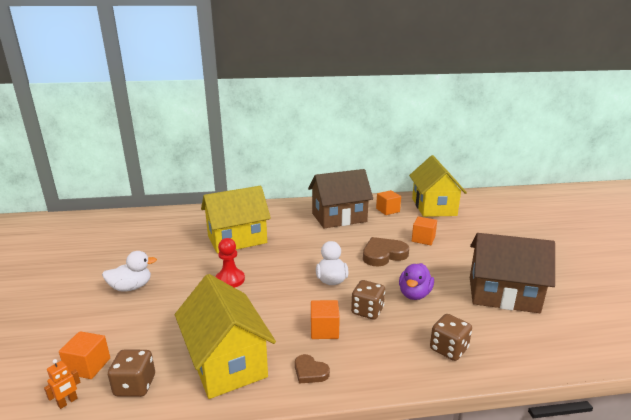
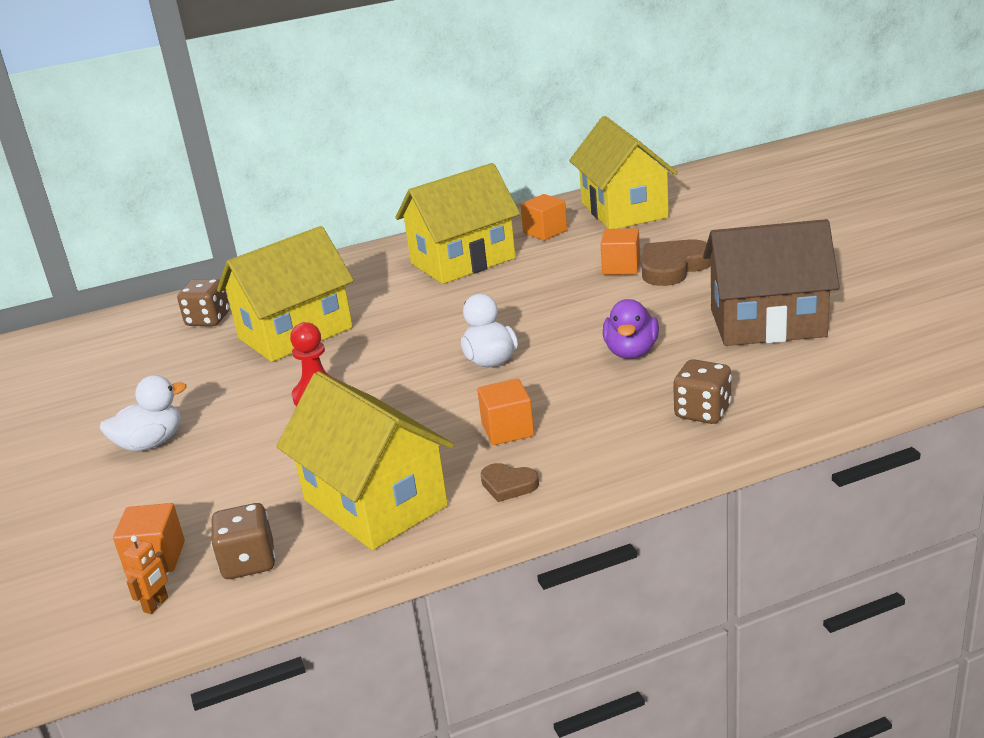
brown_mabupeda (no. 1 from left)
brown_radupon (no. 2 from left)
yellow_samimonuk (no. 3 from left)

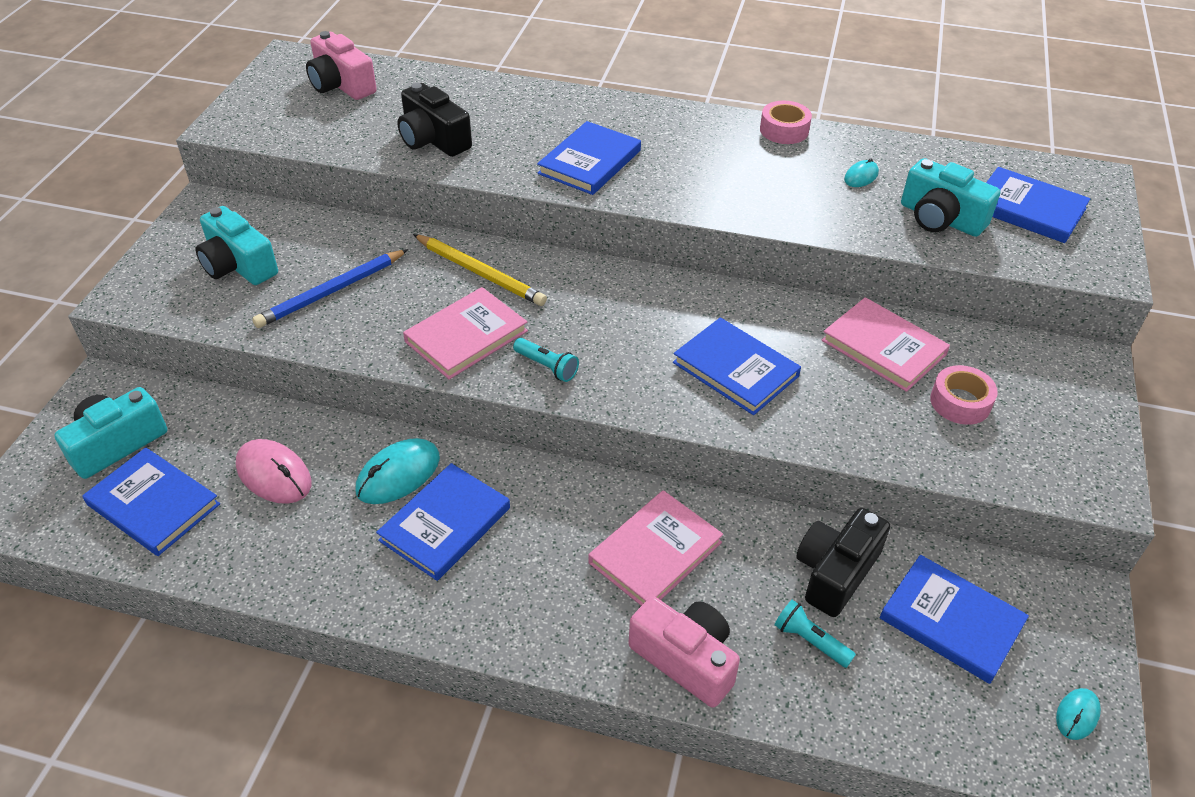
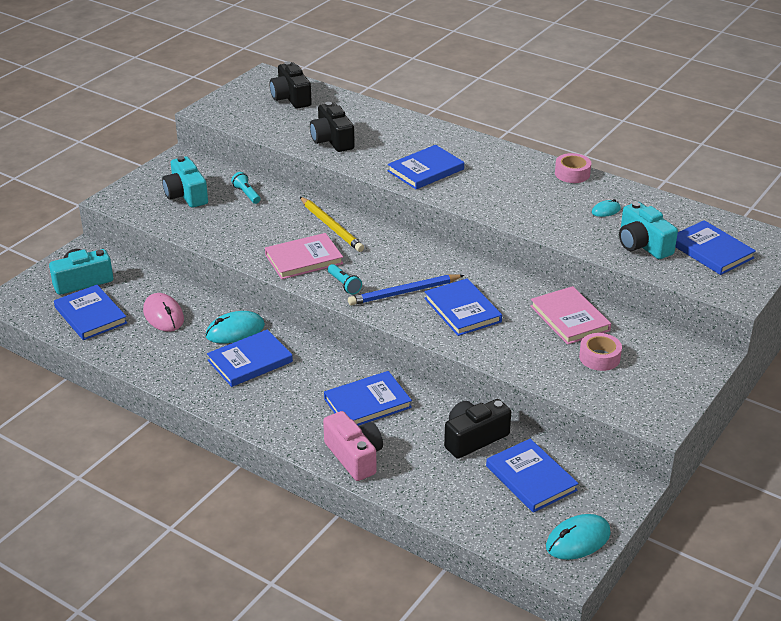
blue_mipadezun
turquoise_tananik (no. 1 from left)
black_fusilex (no. 1 from left)
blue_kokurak (no. 3 from left)
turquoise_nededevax (no. 2 from left)

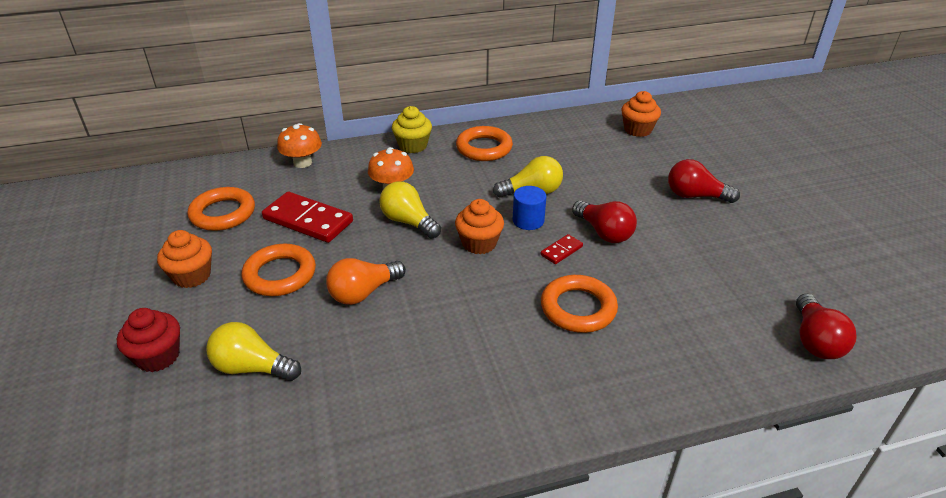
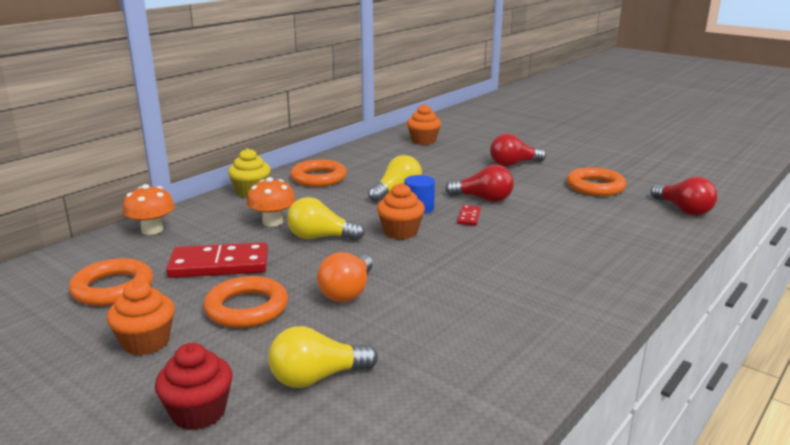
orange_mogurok (no. 4 from left)

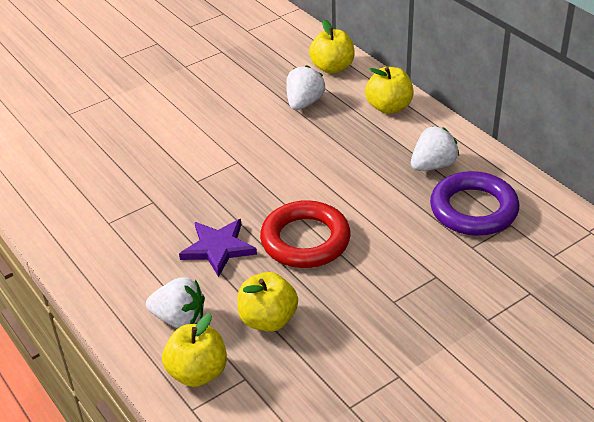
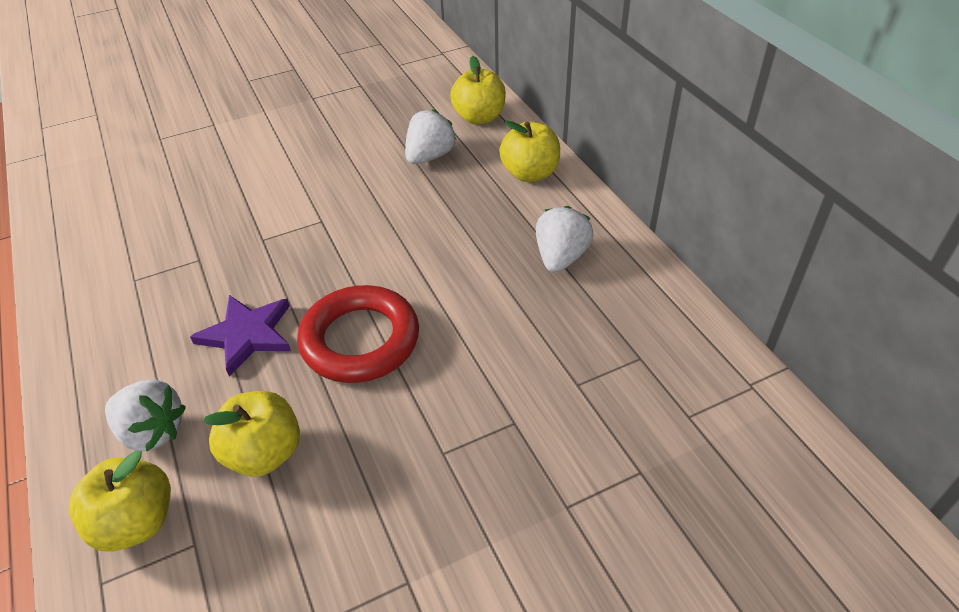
purple_mogurok
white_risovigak (no. 3 from left)

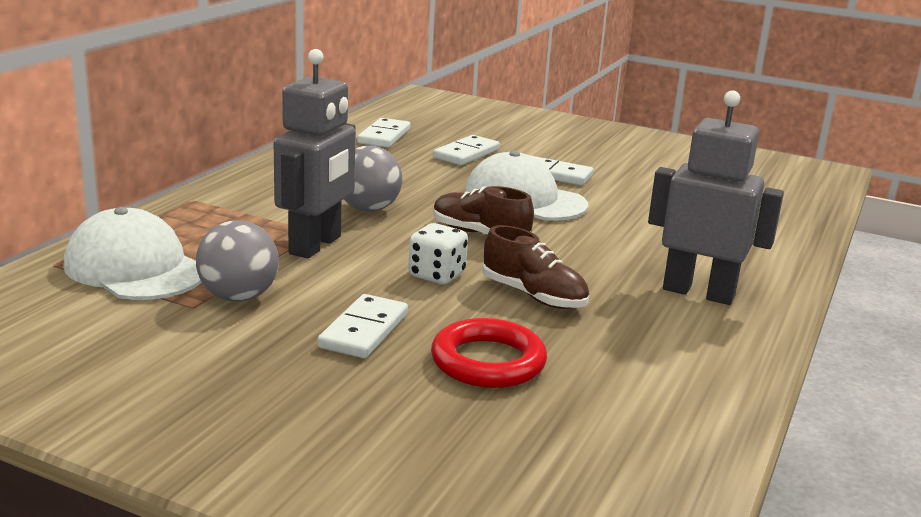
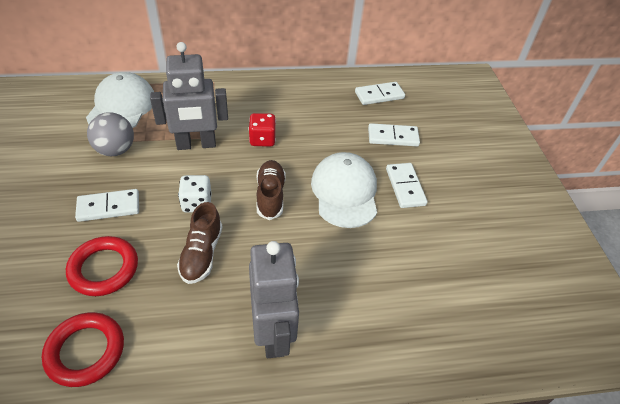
red_mogurok (no. 1 from left)
red_mabupeda

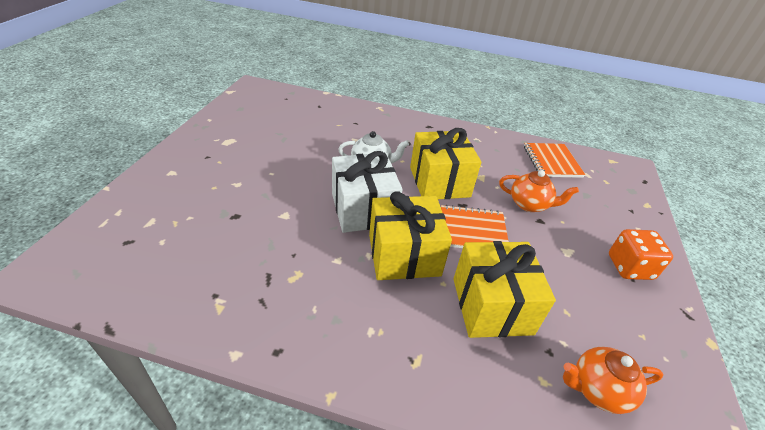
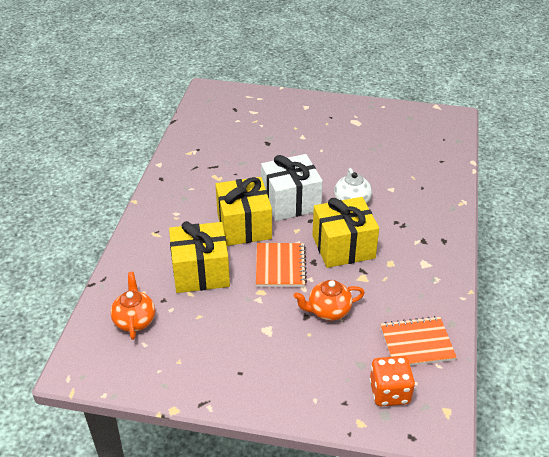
orange_mabupeda
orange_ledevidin (no. 2 from left)

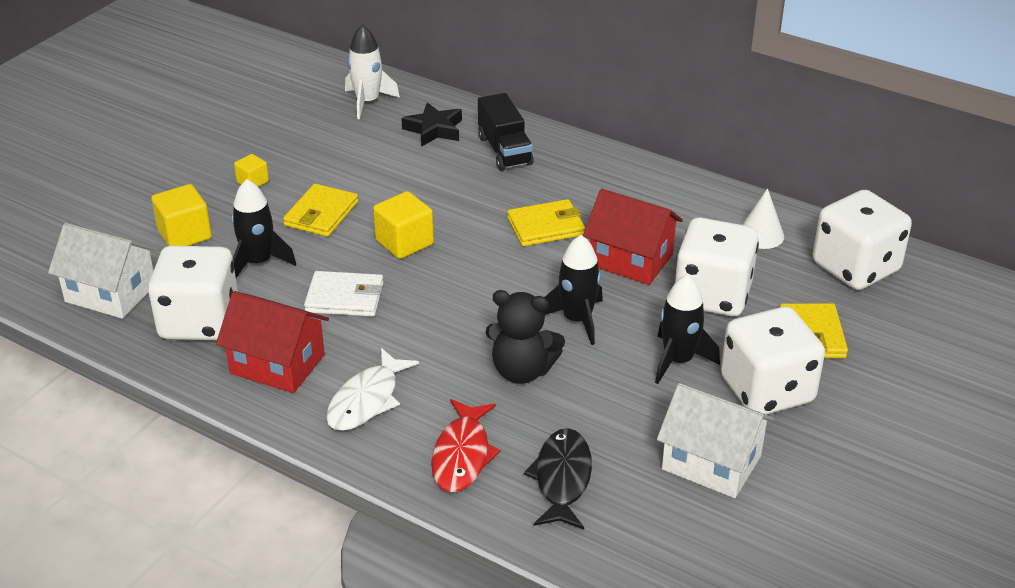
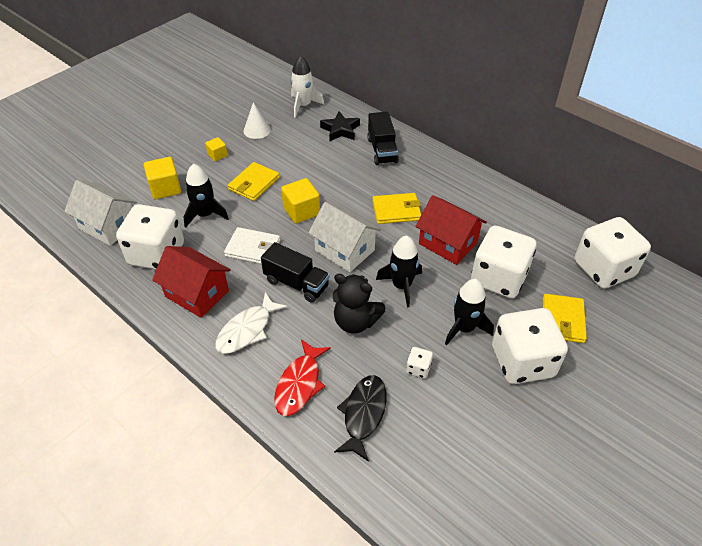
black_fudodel (no. 1 from left)
white_mabupeda (no. 2 from left)
white_samimonuk (no. 2 from left)
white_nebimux

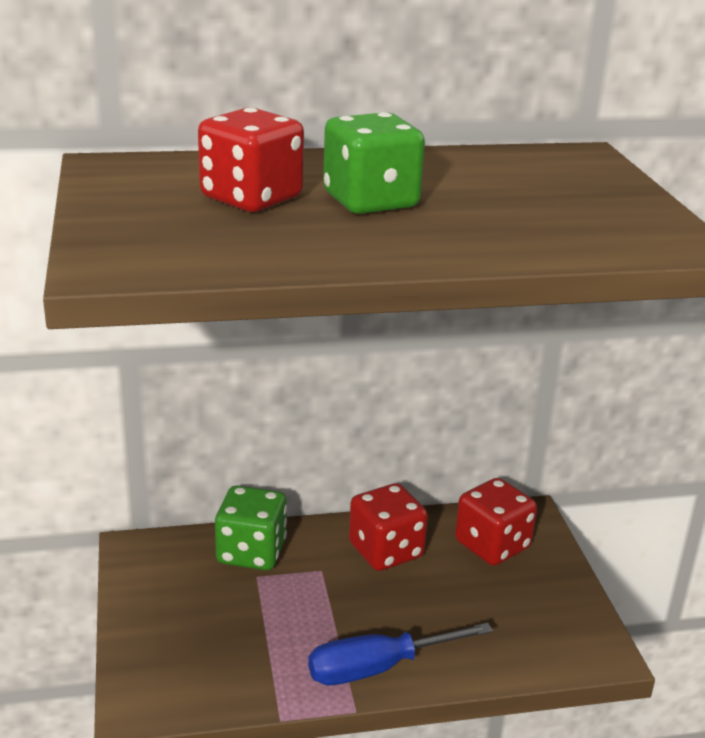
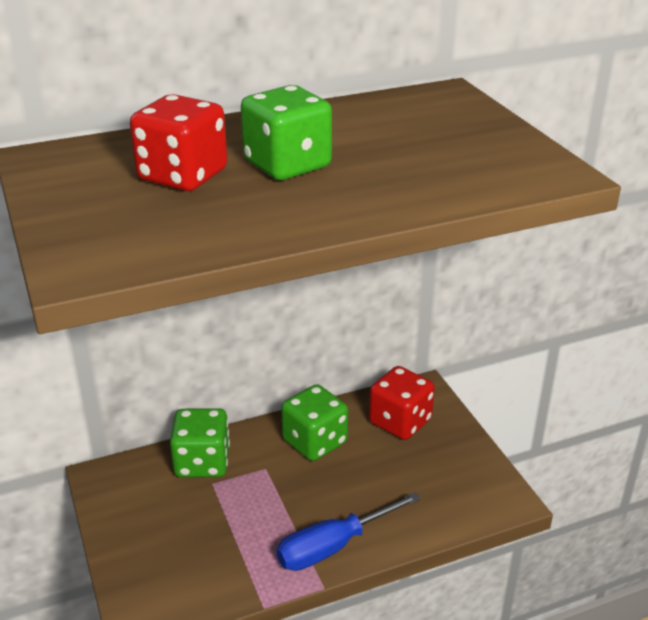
green_mabupeda (no. 3 from left)

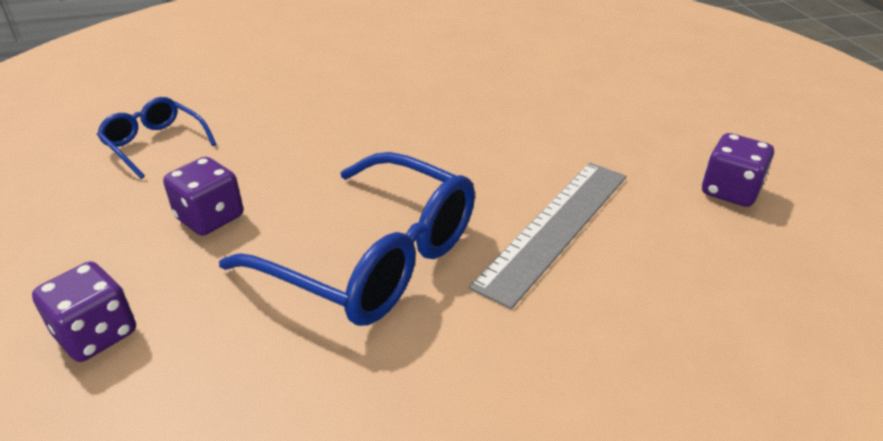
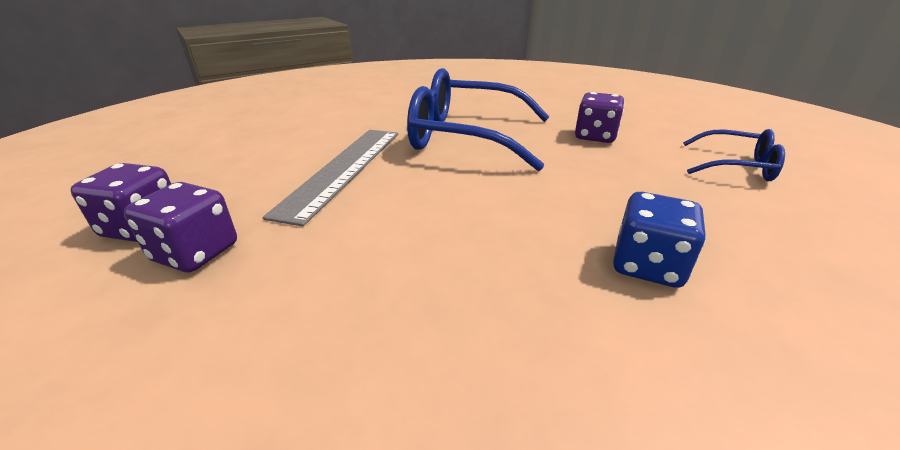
blue_mabupeda
purple_mabupeda (no. 2 from left)

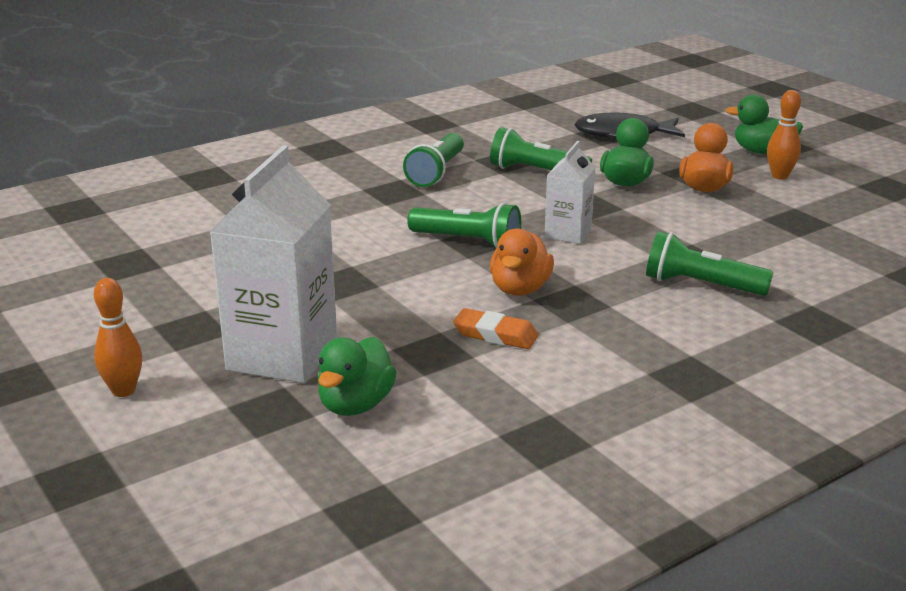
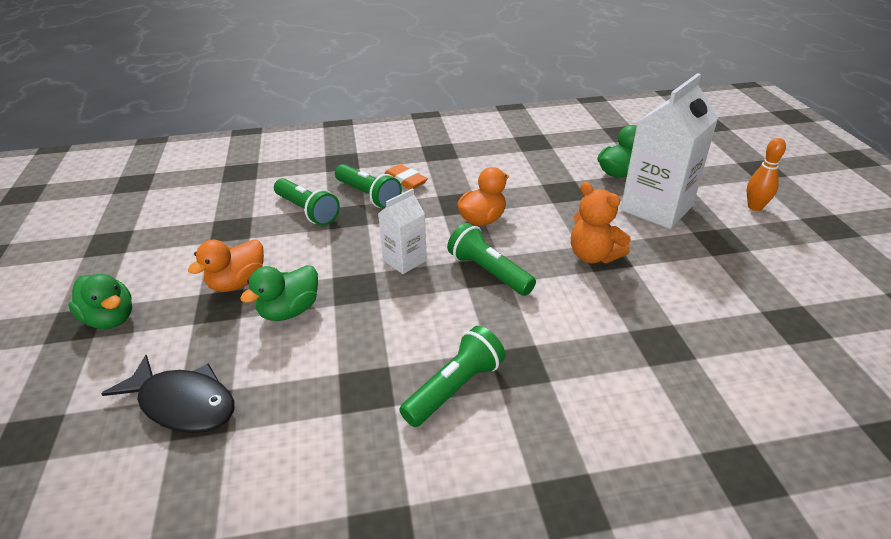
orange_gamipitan (no. 2 from left in the first image)
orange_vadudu
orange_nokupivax
green_tananik (no. 1 from left)

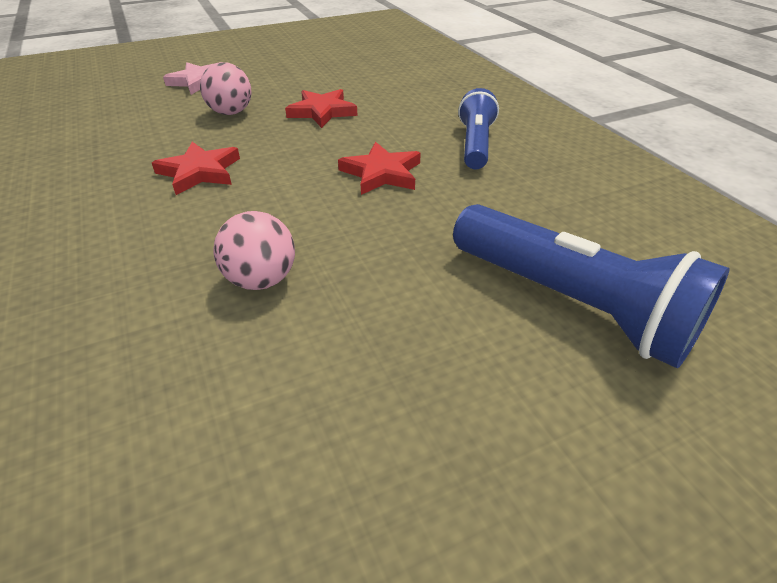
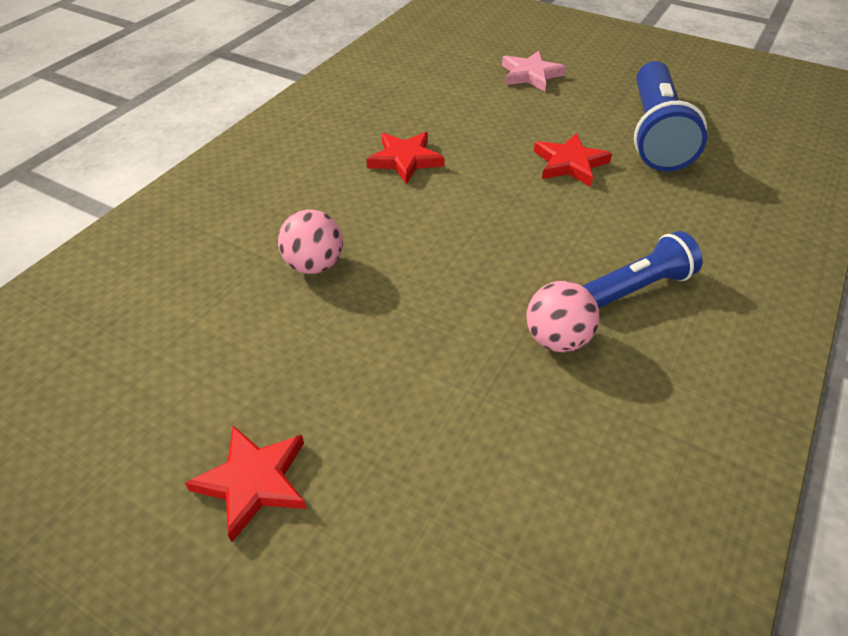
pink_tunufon (no. 2 from left)
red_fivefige (no. 1 from left)
blue_tananik (no. 2 from left)

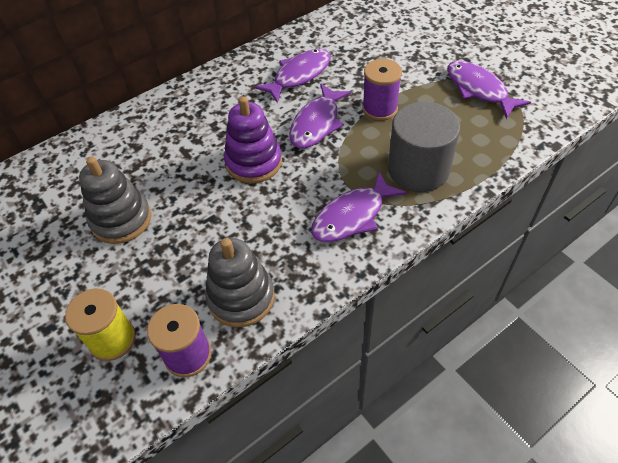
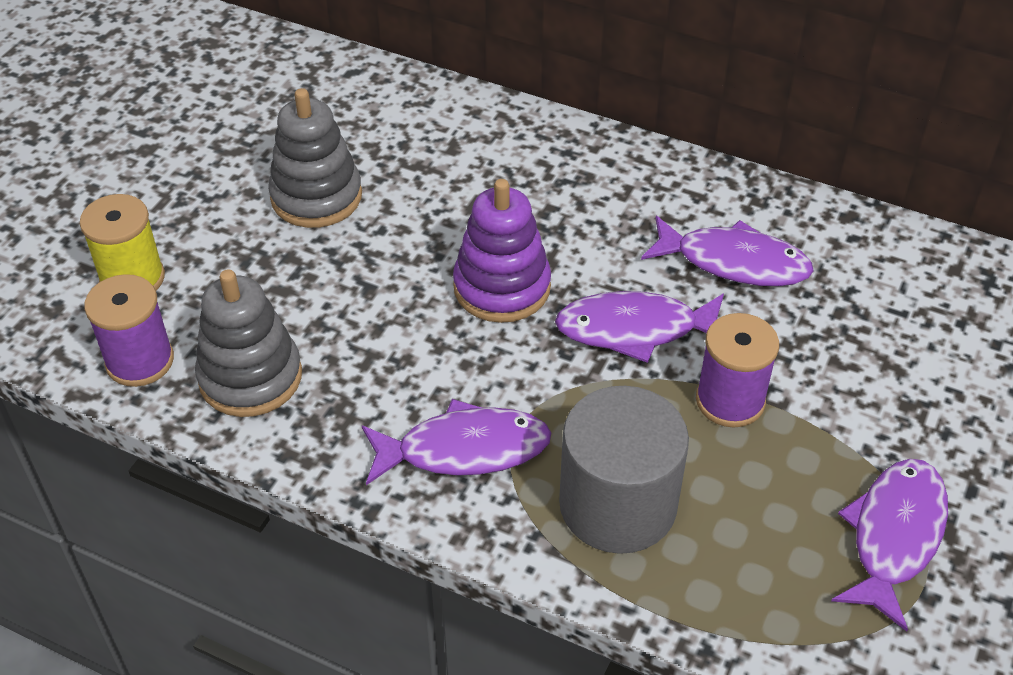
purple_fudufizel (no. 1 from left)

